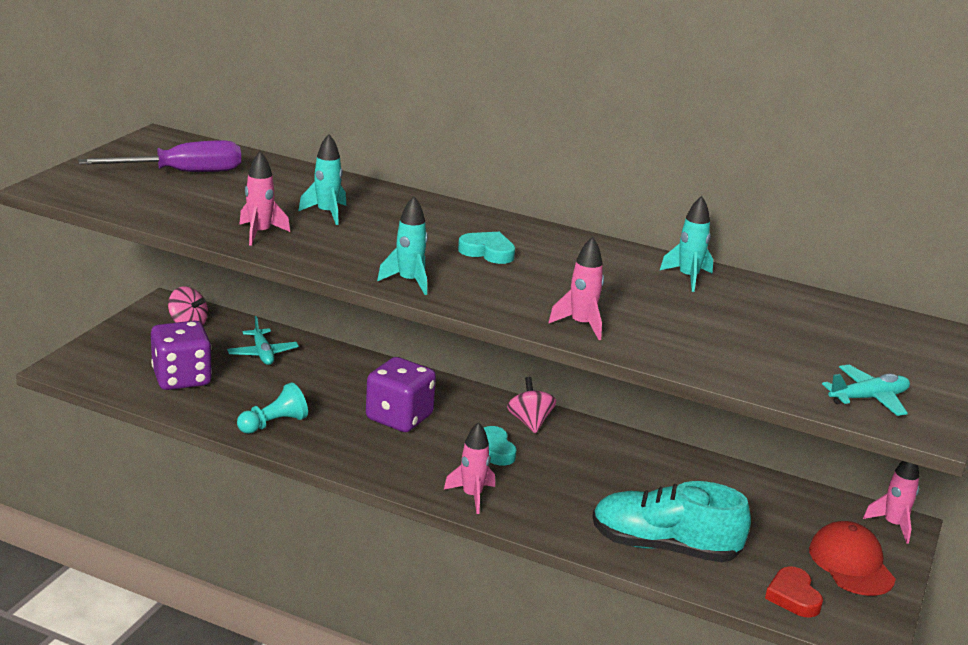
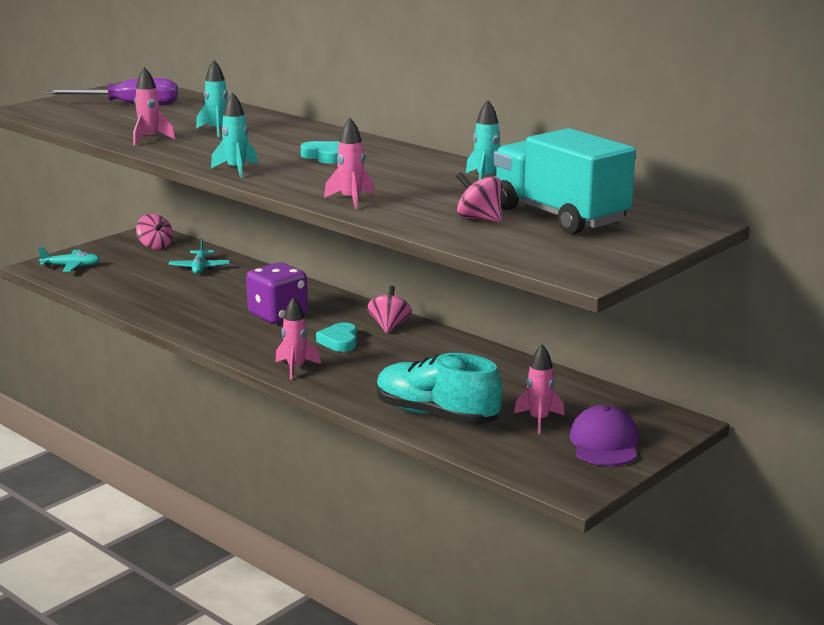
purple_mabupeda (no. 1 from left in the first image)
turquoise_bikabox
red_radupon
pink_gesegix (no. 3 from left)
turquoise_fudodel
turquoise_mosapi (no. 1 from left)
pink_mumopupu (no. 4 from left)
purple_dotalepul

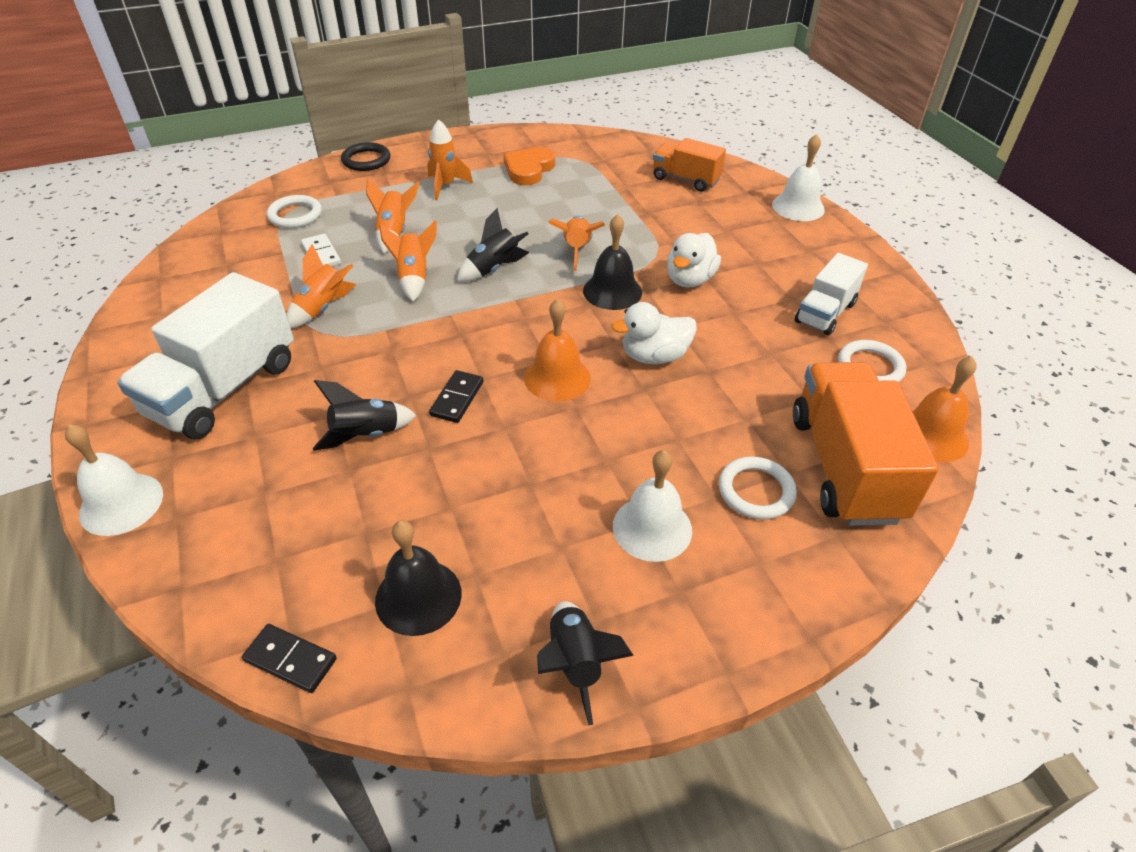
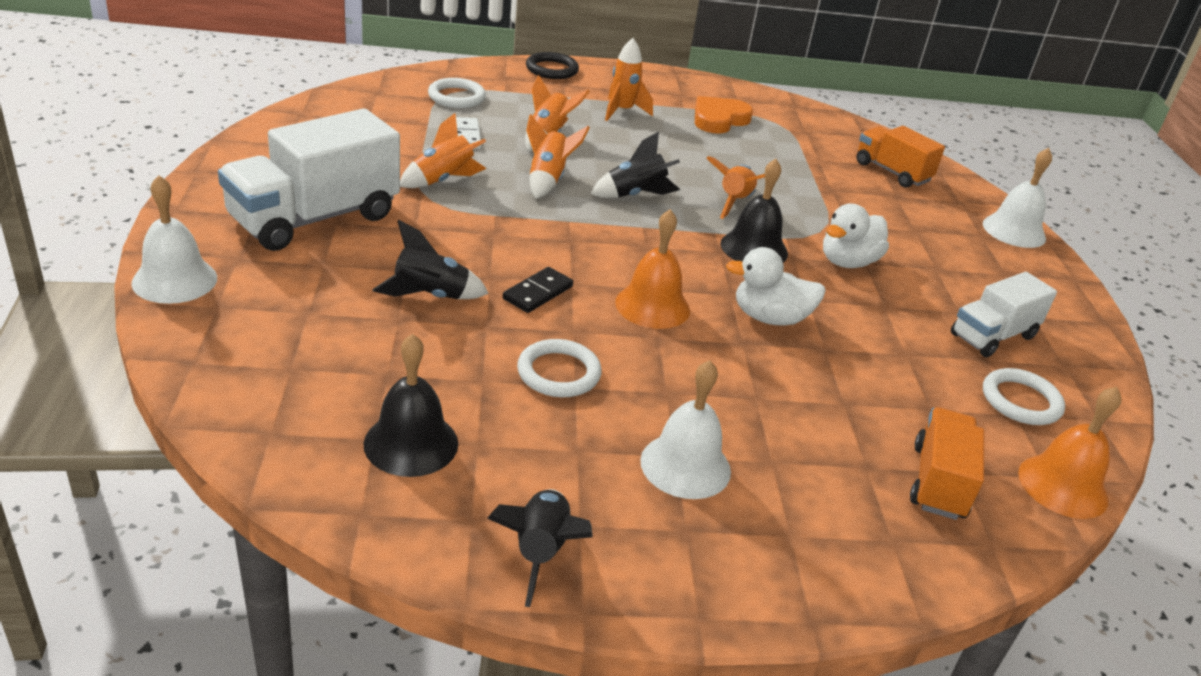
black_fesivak (no. 1 from left in the first image)
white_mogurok (no. 2 from left)
orange_fudodel (no. 2 from left)

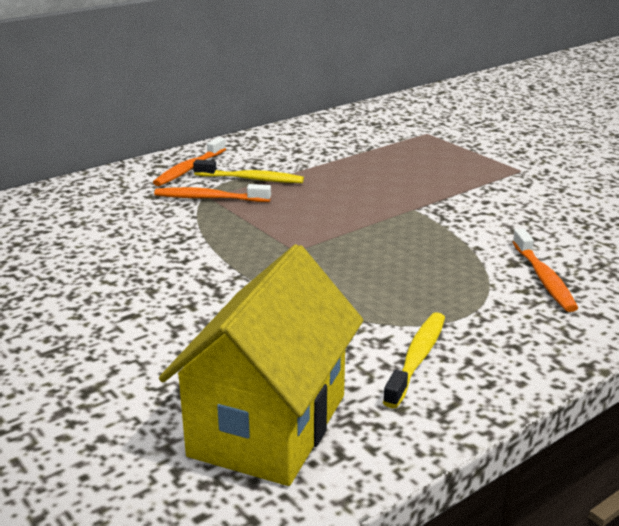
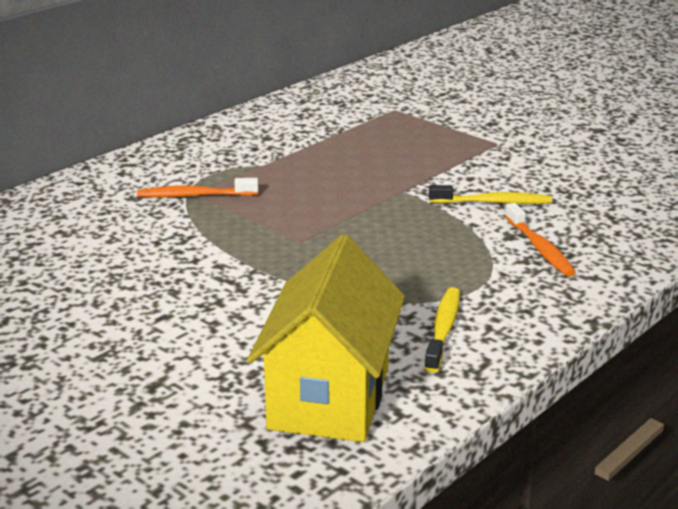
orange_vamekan (no. 1 from left in the first image)
yellow_vamekan (no. 2 from left)

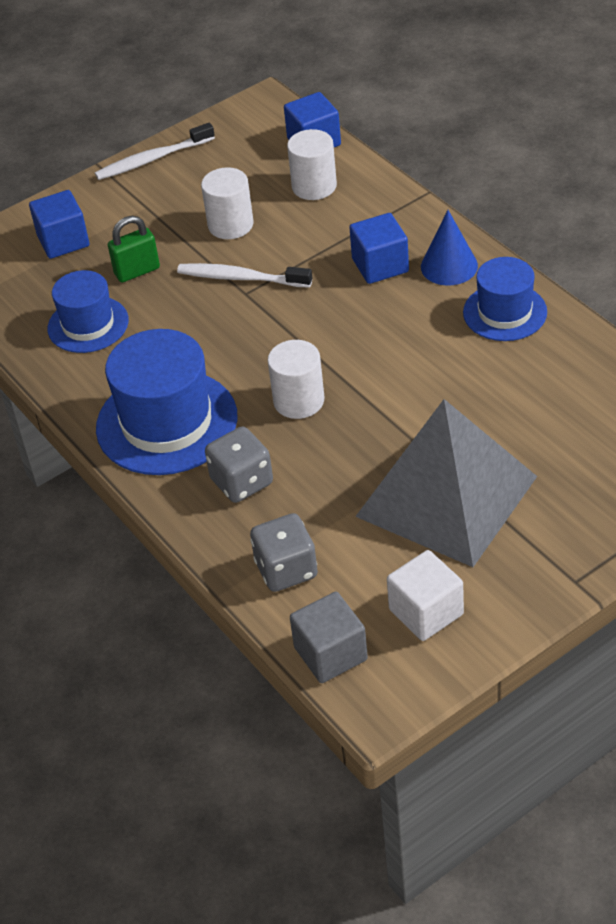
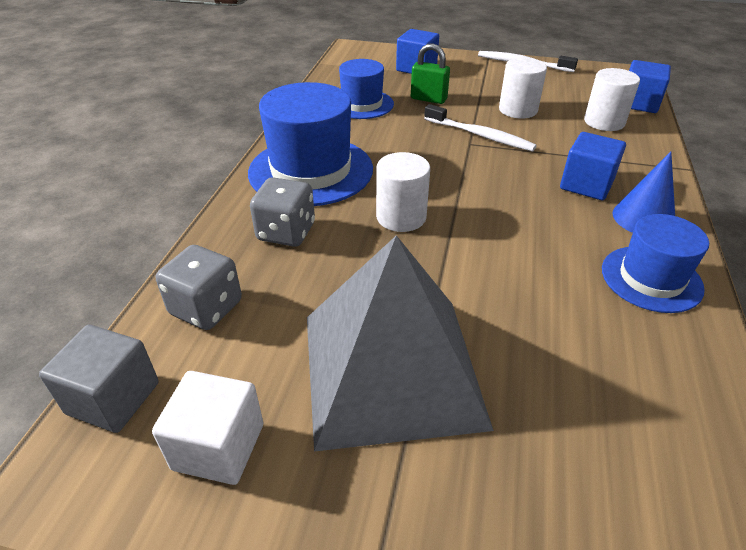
white_vamekan (no. 1 from left)

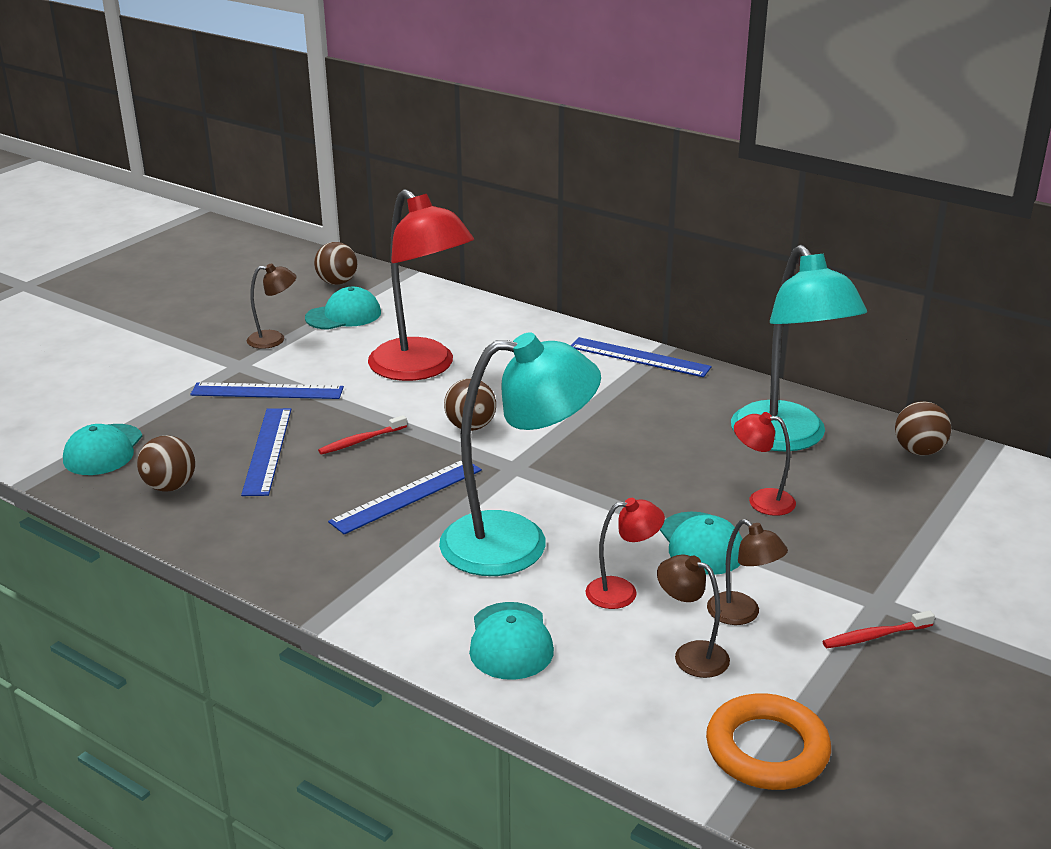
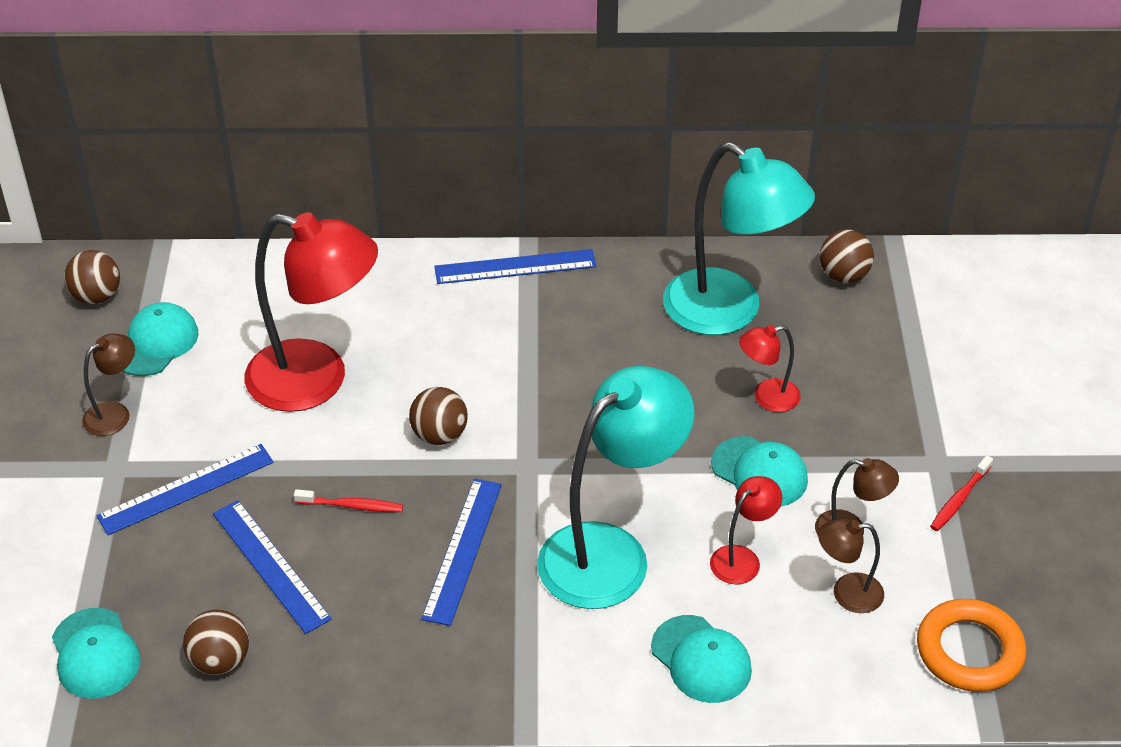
red_vamekan (no. 1 from left)

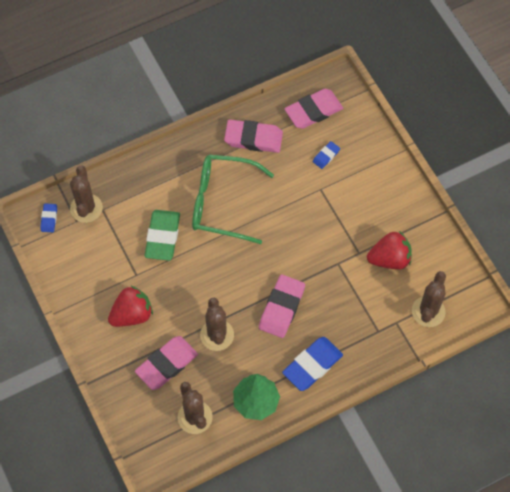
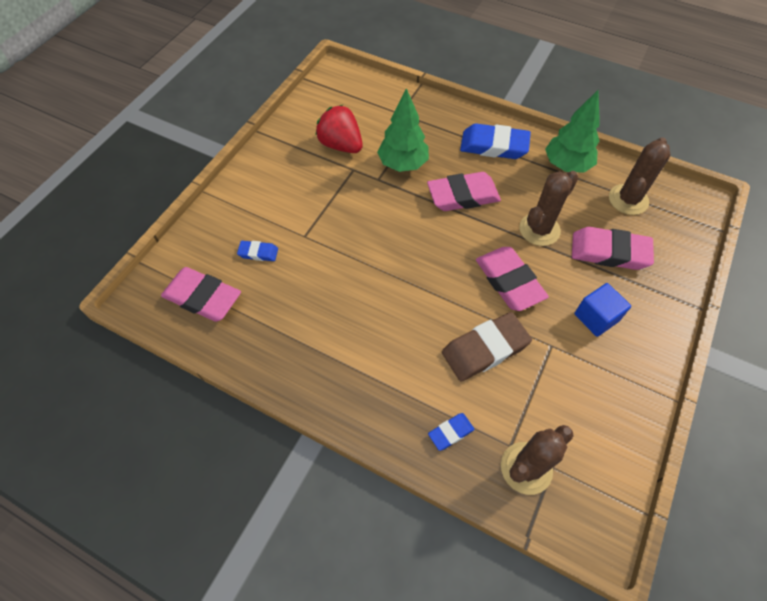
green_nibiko
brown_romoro (no. 4 from left in the first image)
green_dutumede (no. 1 from left)
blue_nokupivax (no. 2 from left)
pink_nokupivax (no. 3 from left)
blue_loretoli
brown_nokupivax

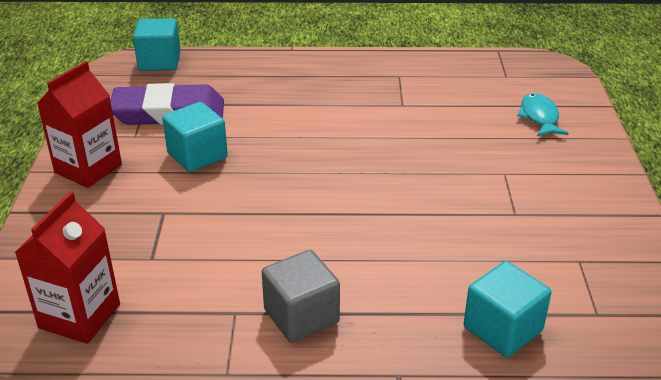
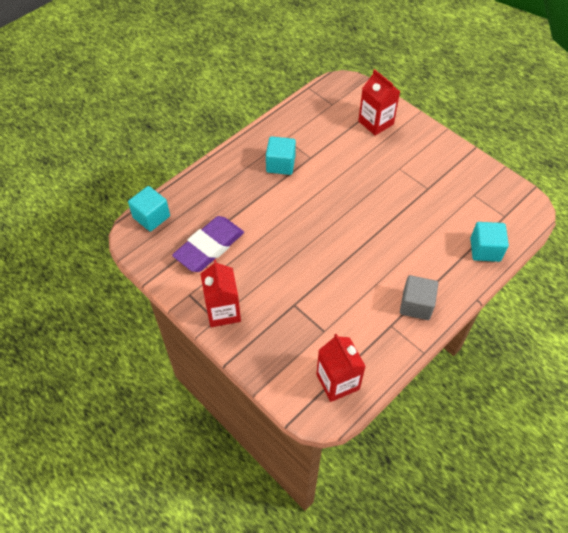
turquoise_loretoli (no. 2 from left)
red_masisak (no. 3 from left)

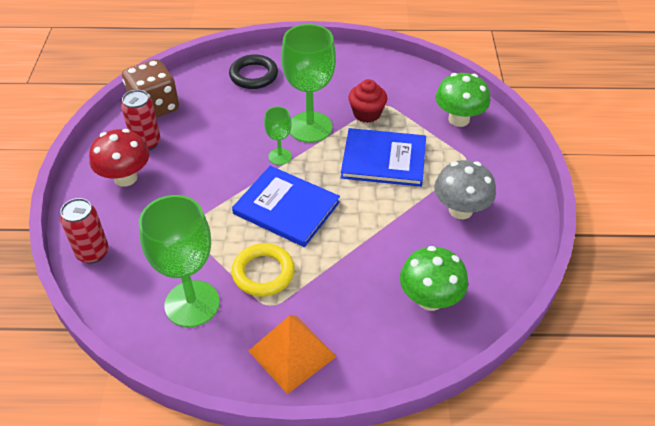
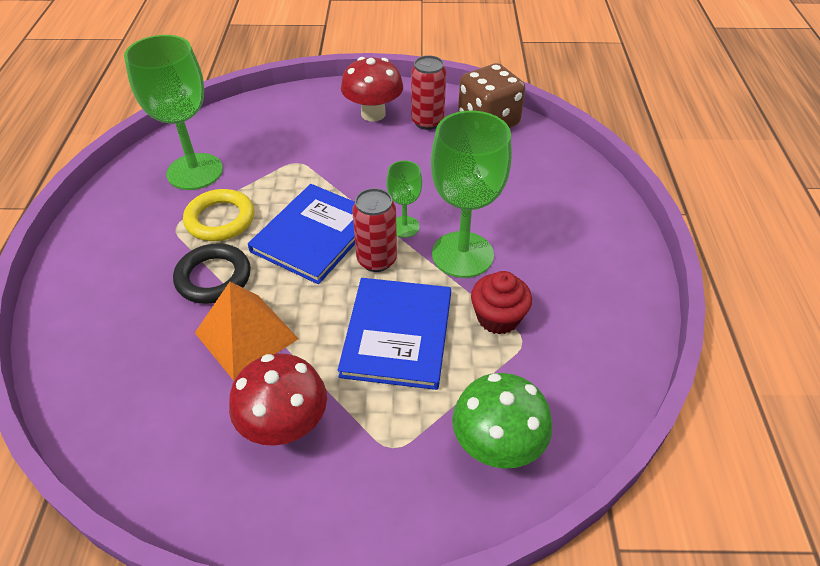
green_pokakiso (no. 1 from left in the first image)
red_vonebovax (no. 1 from left)
black_mogurok
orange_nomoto
red_pokakiso (no. 1 from left)

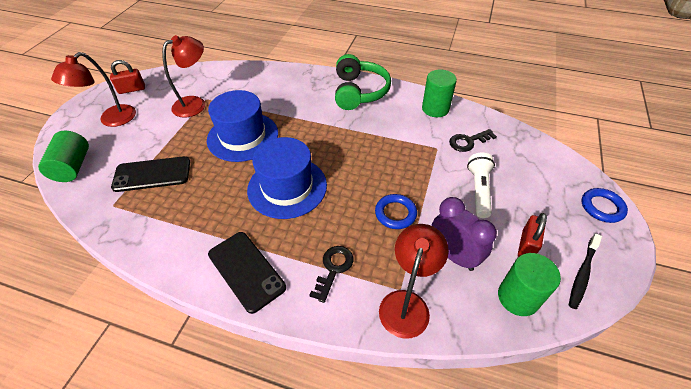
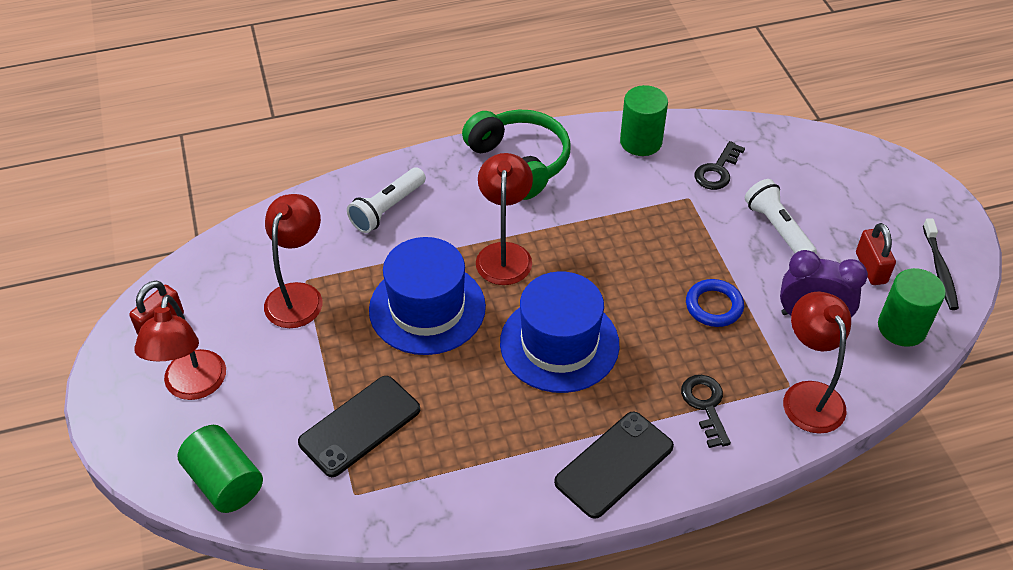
blue_mogurok (no. 2 from left in the first image)
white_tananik (no. 1 from left)
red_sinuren (no. 3 from left)
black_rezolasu (no. 2 from left)

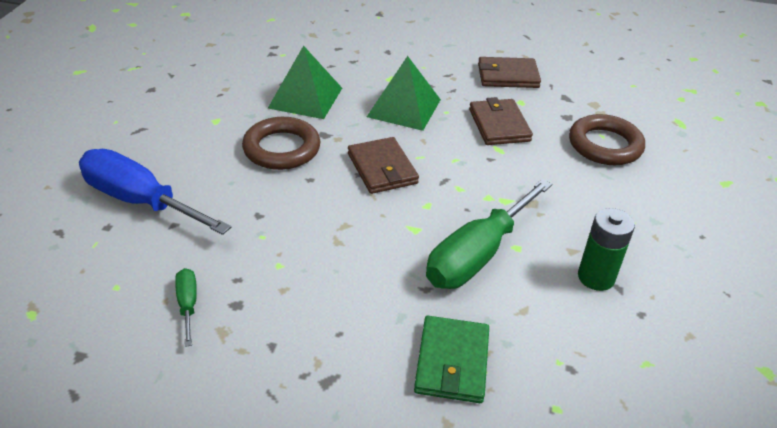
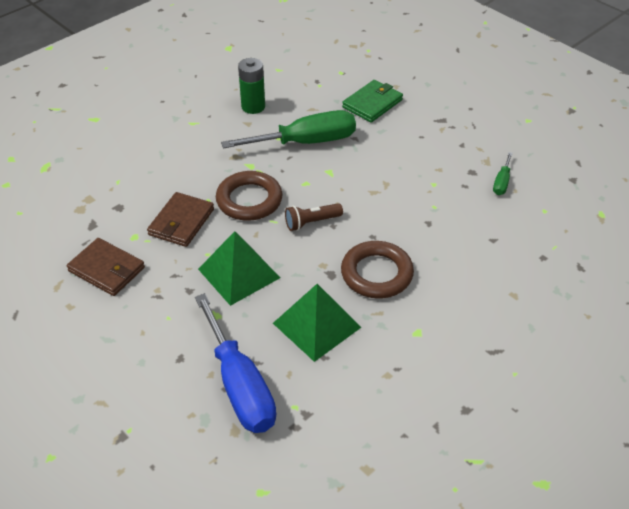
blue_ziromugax
brown_mogurok (no. 1 from left)
brown_tananik

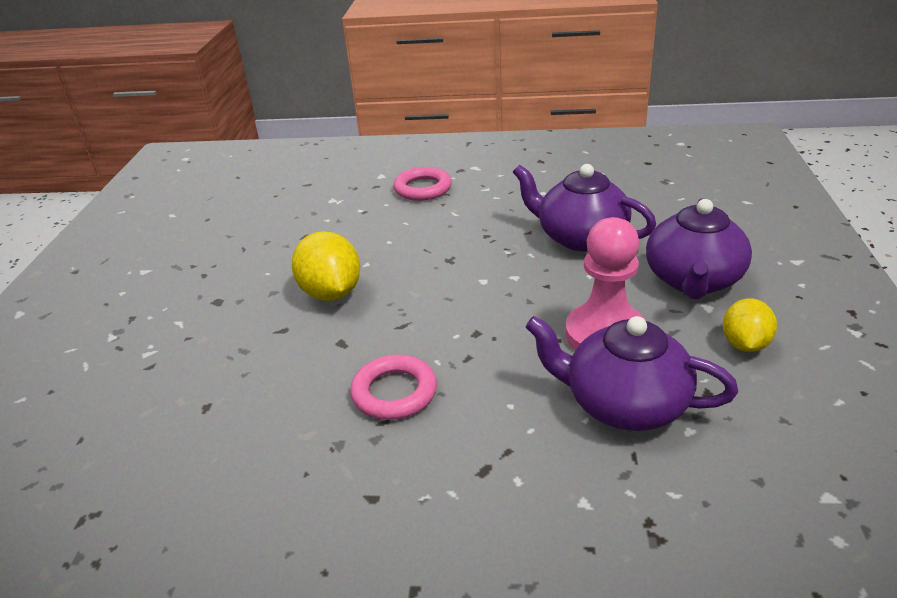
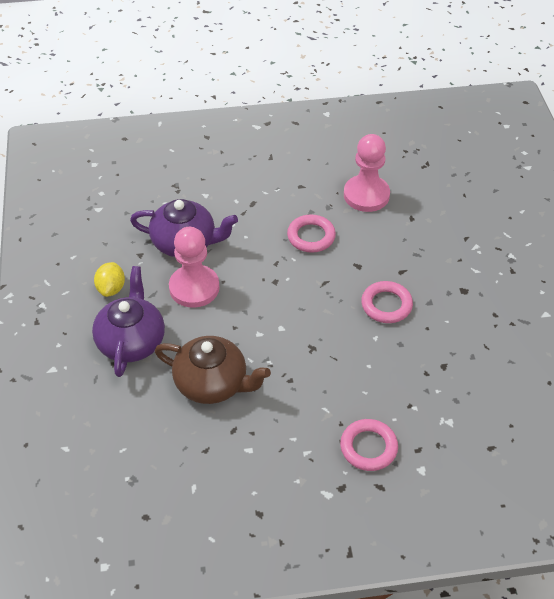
pink_bikabox (no. 2 from left)
pink_mogurok (no. 3 from left)
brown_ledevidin

